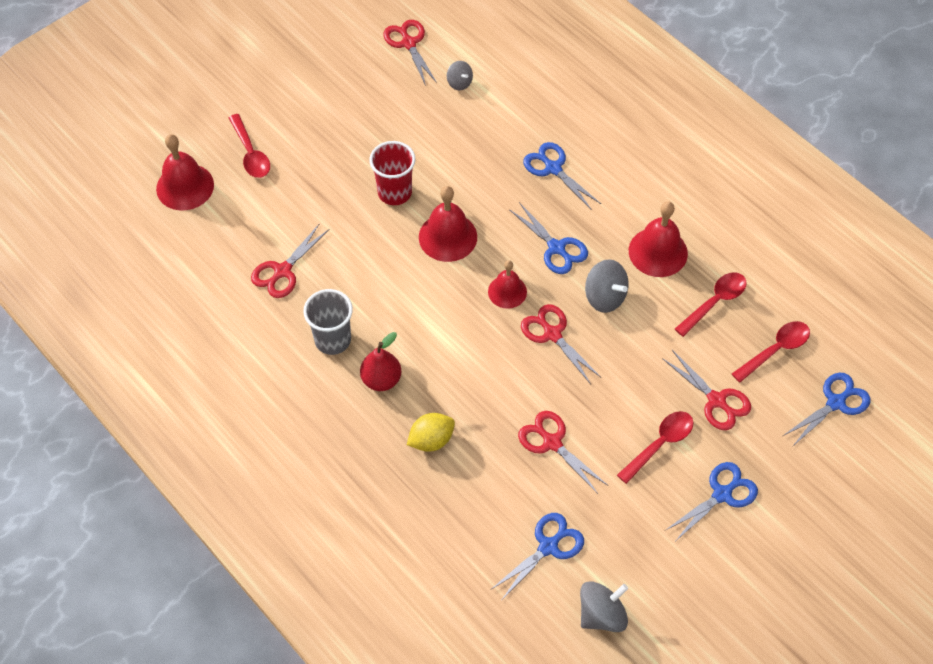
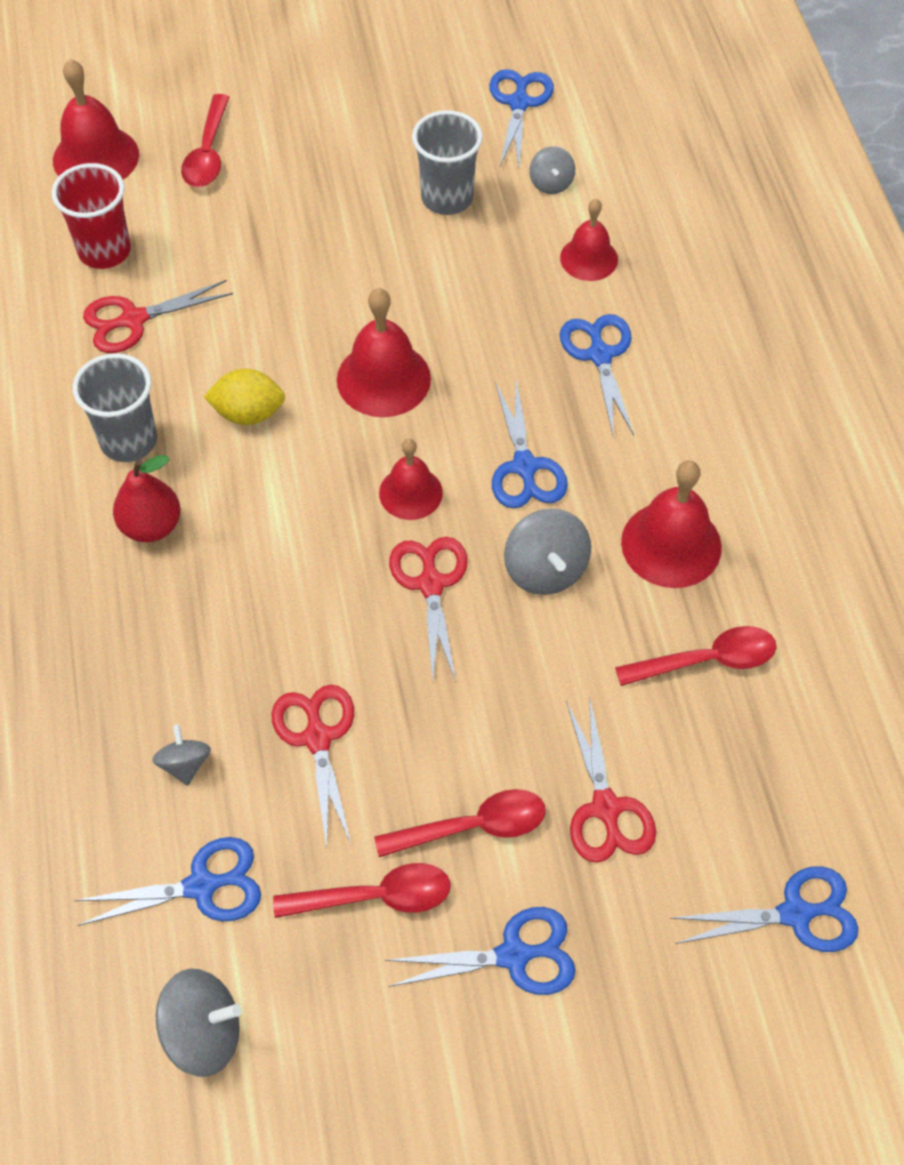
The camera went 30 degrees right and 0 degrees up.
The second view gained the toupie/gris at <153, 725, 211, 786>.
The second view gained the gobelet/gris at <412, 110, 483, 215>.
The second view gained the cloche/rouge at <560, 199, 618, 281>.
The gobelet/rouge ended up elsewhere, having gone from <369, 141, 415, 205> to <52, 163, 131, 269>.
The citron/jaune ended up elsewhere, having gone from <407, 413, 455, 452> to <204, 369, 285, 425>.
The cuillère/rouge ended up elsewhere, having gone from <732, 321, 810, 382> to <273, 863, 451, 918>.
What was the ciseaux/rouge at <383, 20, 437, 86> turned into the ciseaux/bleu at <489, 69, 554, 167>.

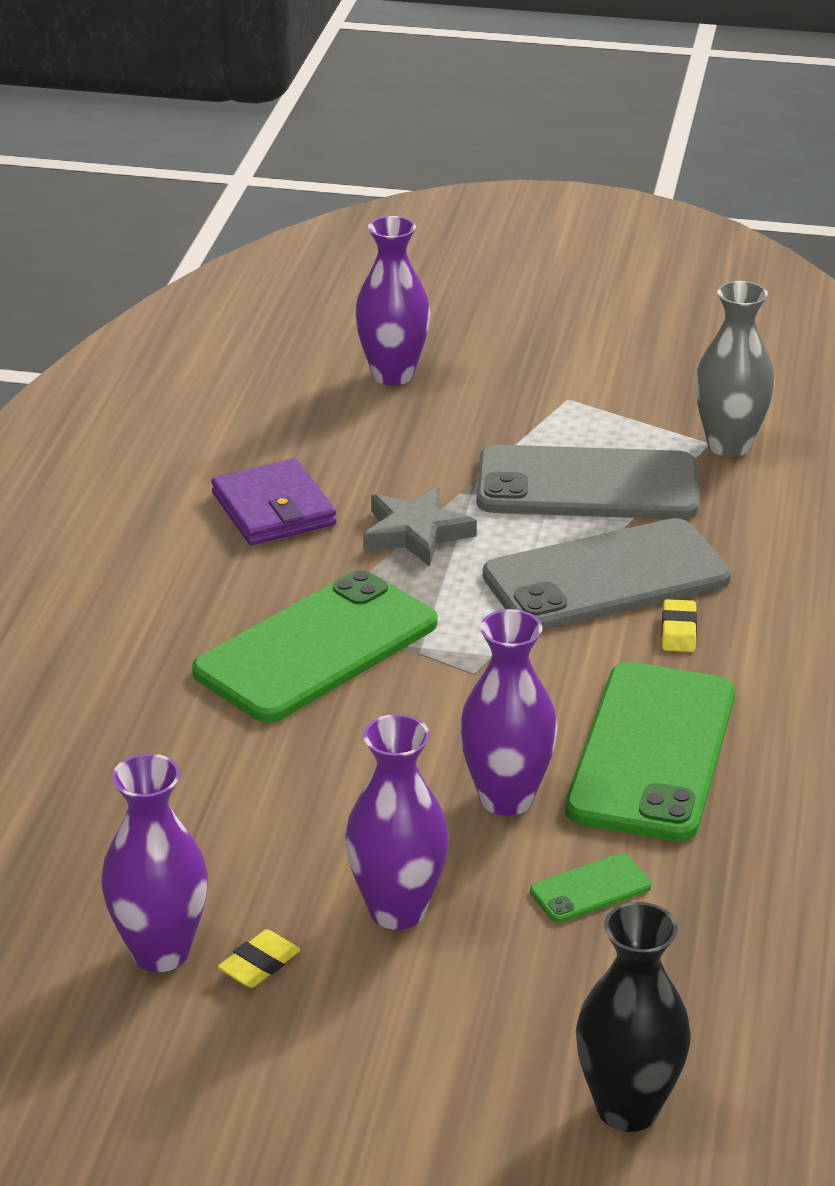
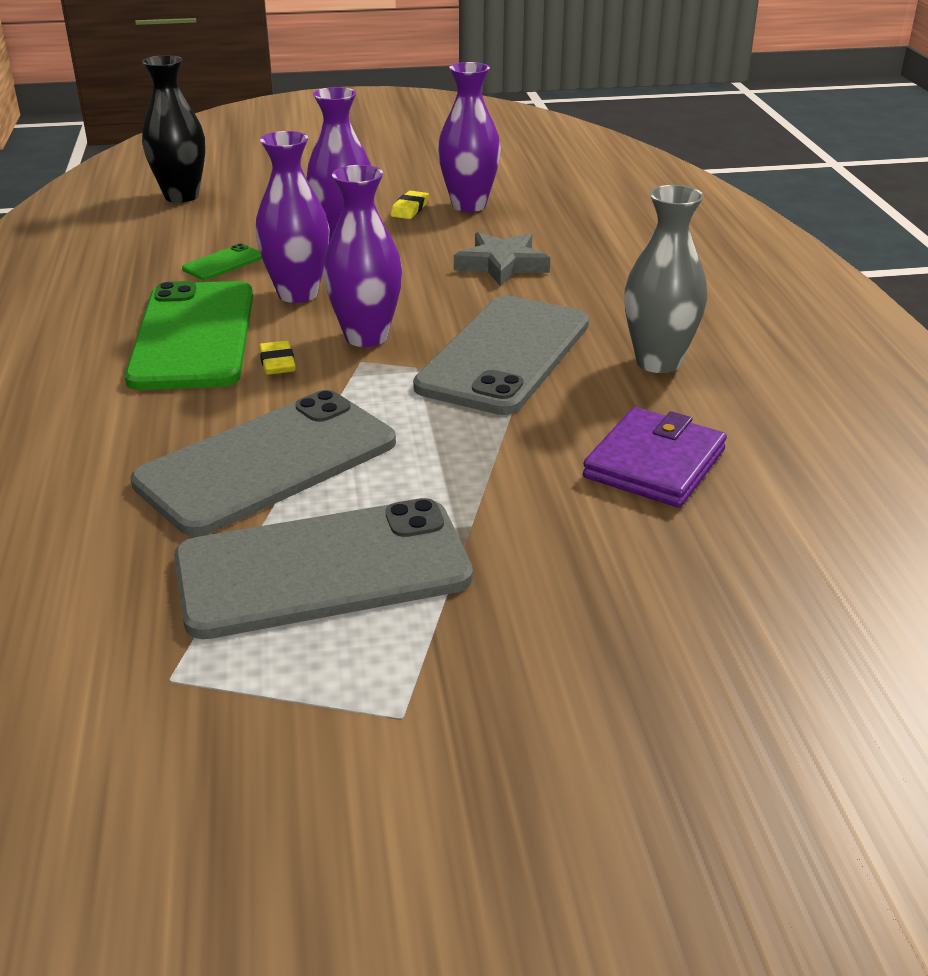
The camera went 160 degrees right and 0 degrees up.
The vase/violet ended up elsewhere, having gone from <355, 216, 431, 385> to <323, 165, 402, 347>.
The étoile/gris ended up elsewhere, having gone from <363, 487, 477, 567> to <454, 232, 550, 286>.
The gomme/jaune ended up elsewhere, having gone from <661, 599, 697, 652> to <259, 341, 296, 375>.
The vase/gris ended up elsewhere, having gone from <695, 281, 775, 457> to <625, 185, 707, 373>.
What was the téléphone/vert at <192, 570, 438, 723> turned into the téléphone/gris at <413, 295, 589, 415>.
The portefeuille/violet at <211, 459, 337, 545> ended up facing another way, 75 degrees clockwise from before.

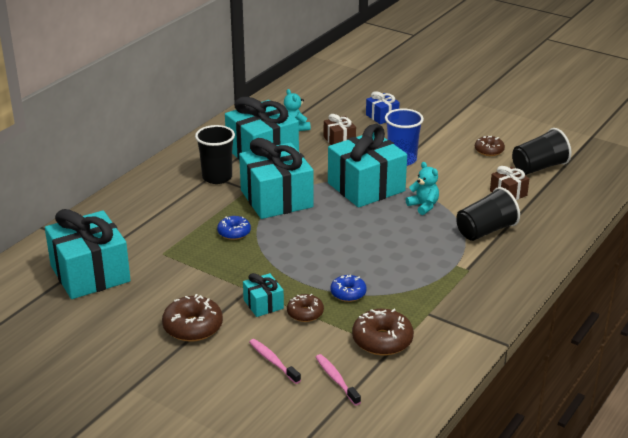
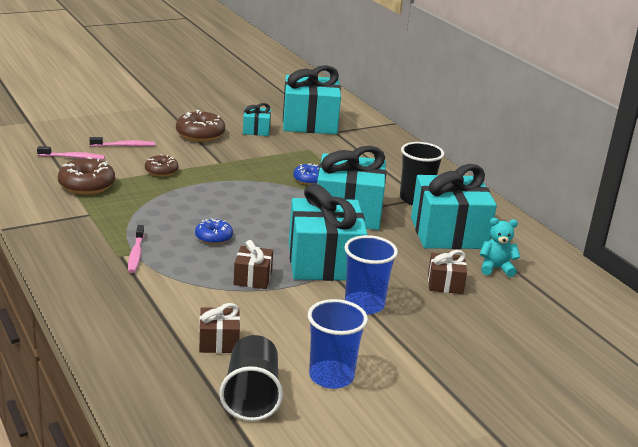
The camera went 115 degrees right and 5 degrees down.
The second view lost the cadeau/bleu at <366, 91, 400, 124>.
The second view lost the gobelet/noir at <456, 187, 520, 241>.
The second view gained the brosse à dents/rose at <128, 225, 144, 273>.
The cadeau/turquoise ended up elsewhere, having gone from <243, 273, 284, 317> to <243, 103, 271, 136>.
The beignet/bleu ended up elsewhere, having gone from <330, 275, 367, 302> to <195, 218, 233, 245>.
Where the ours en peluche/turquoise stood at <406, 162, 439, 215>, the cadeau/marron came to stand at <234, 240, 273, 289>.
Where the beignet/marron stood at <475, 136, 505, 156>, the gobelet/bleu came to stand at <308, 299, 368, 389>.

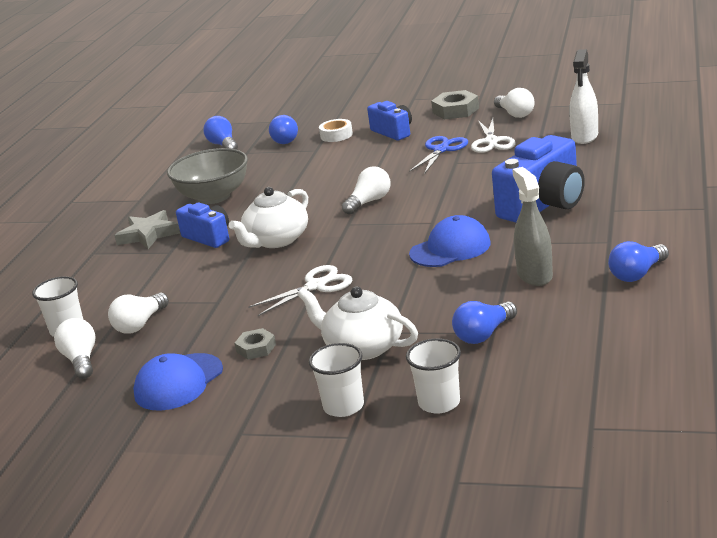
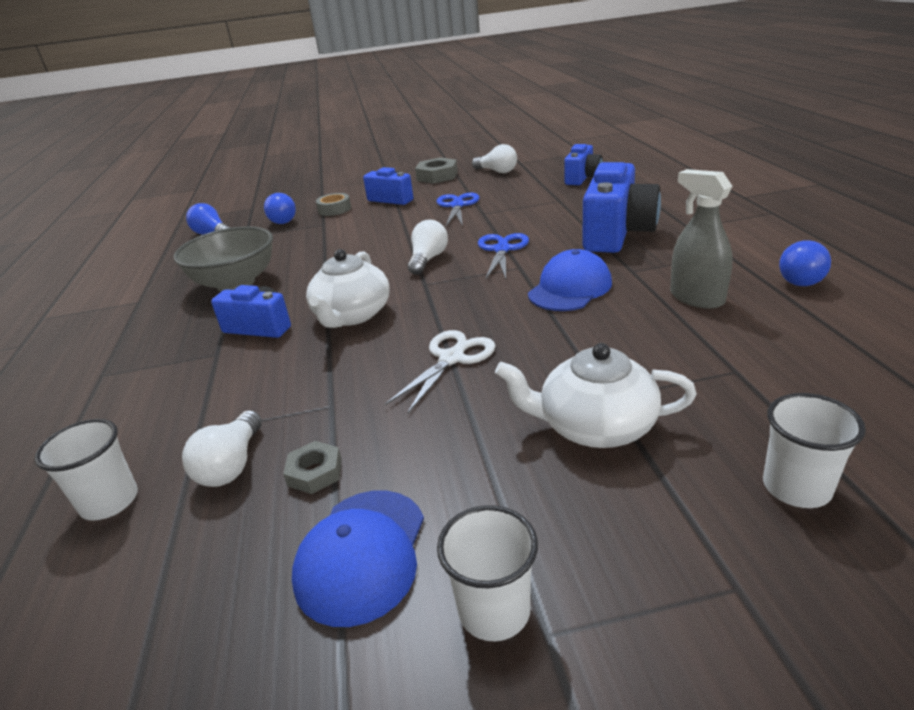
The camera went 25 degrees left and 5 degrees up.
The second view lost the ampoule/blanc at <54, 318, 95, 379>.
The second view lost the étoile/gris at <114, 210, 180, 249>.
The second view lost the ampoule/bleu at <452, 301, 517, 344>.
The second view lost the ciseaux/blanc at <471, 118, 516, 153>.
The second view gained the ciseaux/bleu at <478, 233, 529, 280>.
The écrou/gris ended up elsewhere, having gone from <234, 328, 276, 360> to <283, 441, 342, 494>.
The gobelet/blanc ended up elsewhere, having gone from <309, 343, 364, 417> to <437, 505, 538, 641>.
Where the vaporisateur/blanc stood at <569, 49, 598, 144>, the appareil photo/bleu came to stand at <564, 144, 603, 185>.
What was the ruban adhésif/blanc at <319, 119, 353, 142> turned into the ruban adhésif/gris at <316, 193, 351, 216>.

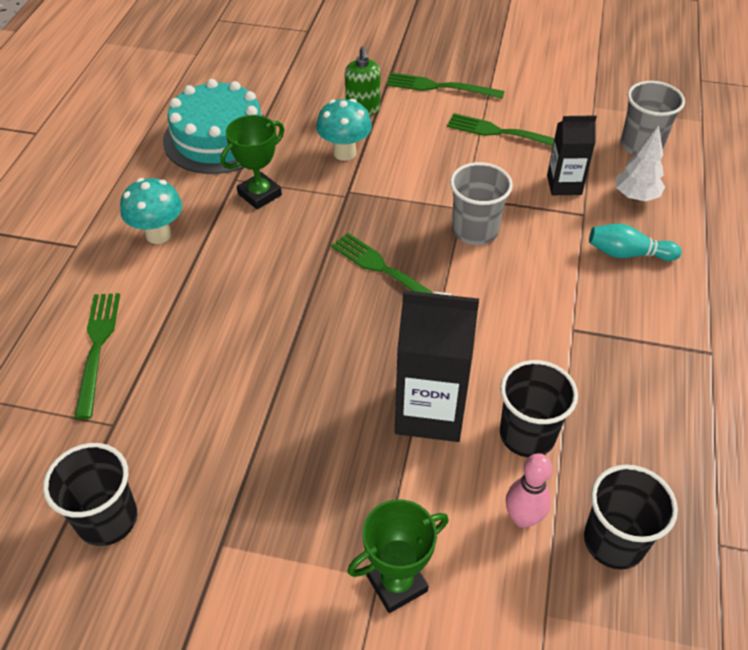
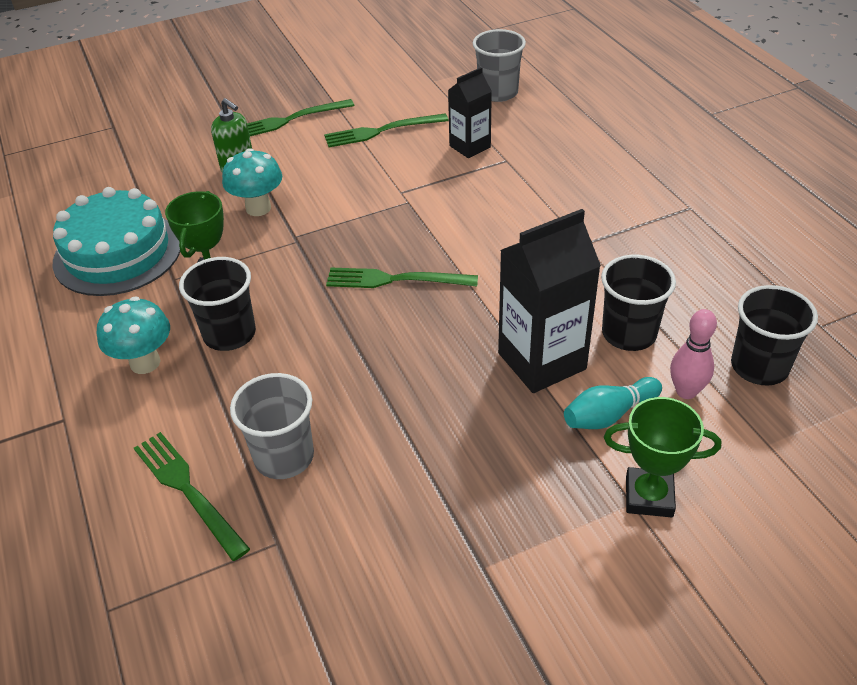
The camera went 35 degrees left and 5 degrees down.
The second view lost the arbre/blanc at <616, 125, 665, 201>.
The gobelet/noir ended up elsewhere, having gone from <43, 443, 137, 546> to <179, 257, 256, 351>.
The gobelet/gris ended up elsewhere, having gone from <450, 162, 513, 245> to <230, 373, 314, 479>.
The quille/turquoise ended up elsewhere, having gone from <589, 224, 682, 261> to <564, 377, 662, 429>.
The trophée/vert at <347, 499, 448, 613> ended up facing another way, 75 degrees clockwise from before.

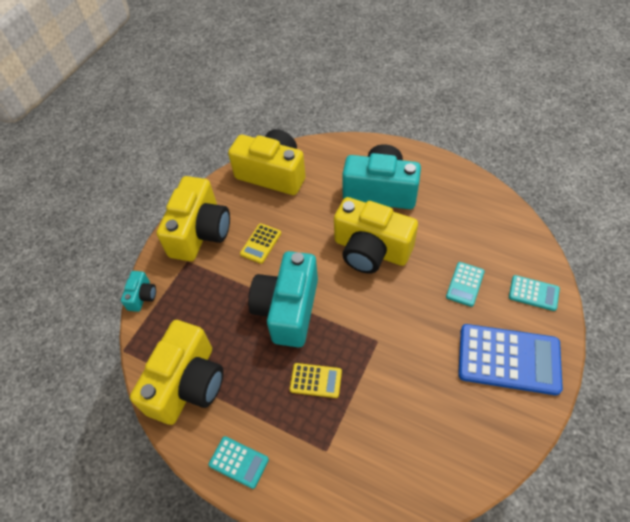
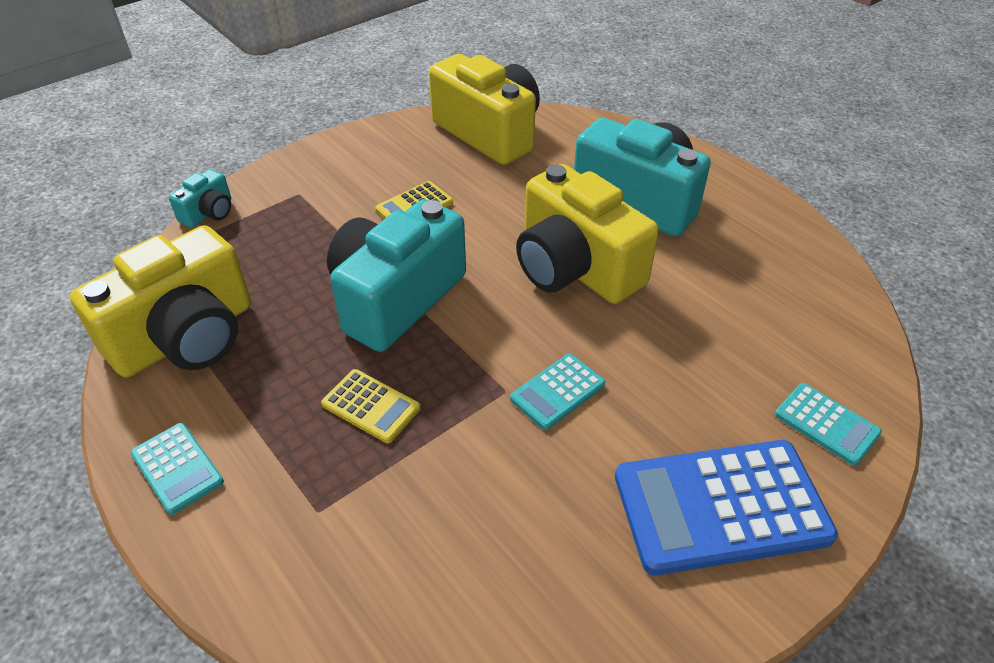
The camera went 20 degrees right and 10 degrees down.
The second view lost the appareil photo/jaune at <157, 176, 230, 261>.
The calculatrice/turquoise ended up elsewhere, having gone from <446, 262, 485, 307> to <510, 354, 605, 430>.
The calculatrice/bleu at <458, 324, 563, 395> ended up facing another way, 135 degrees clockwise from before.

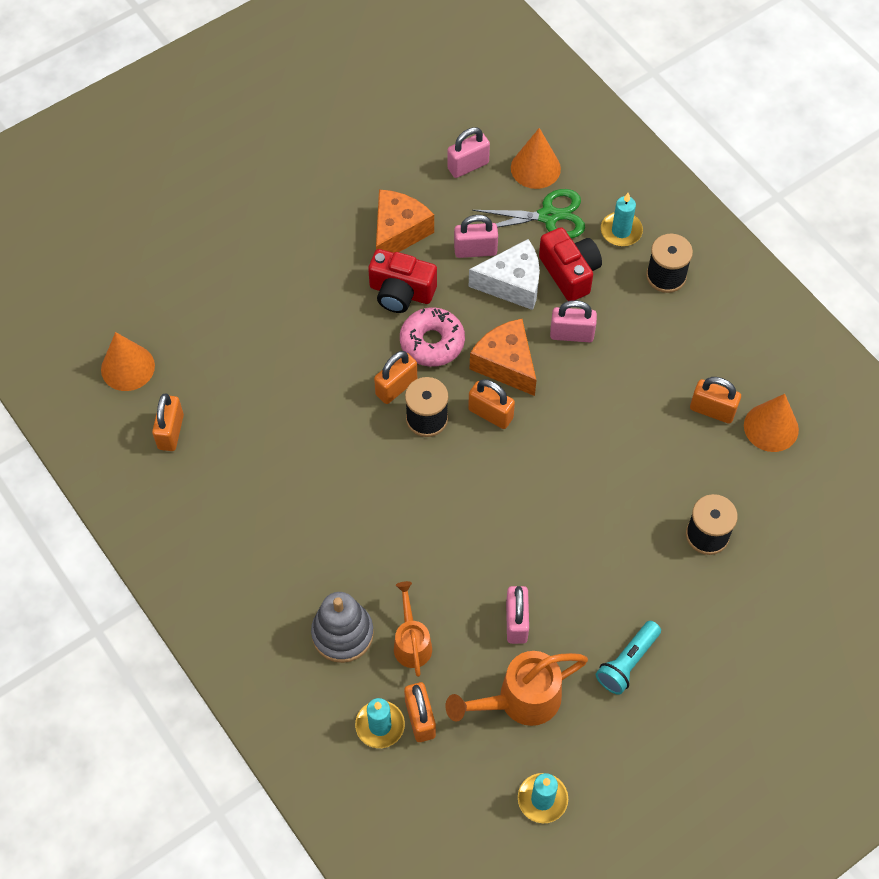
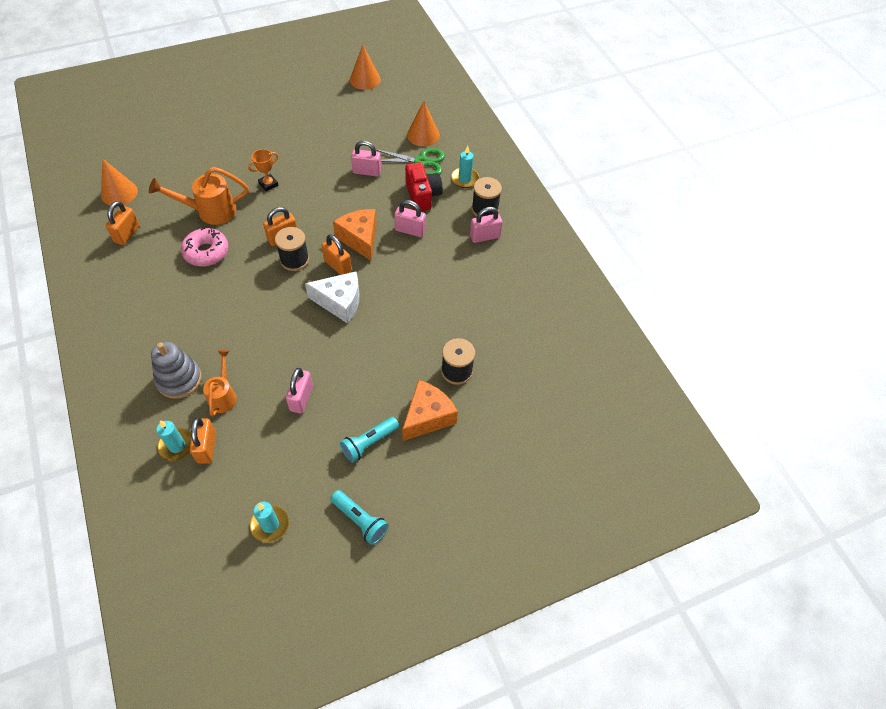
The camera went 10 degrees right and 5 degrees down.
The second view lost the appareil photo/rouge at <368, 249, 437, 313>.
The second view lost the cadenas/orange at <690, 377, 741, 424>.
The second view gained the trophée/orange at <248, 149, 279, 191>.
The second view gained the lampe de poche/turquoise at <330, 490, 389, 545>.
The fromage/orange ended up elsewhere, having gone from <376, 190, 434, 253> to <402, 380, 458, 441>.
The beignet/rose ended up elsewhere, having gone from <400, 307, 465, 367> to <181, 228, 229, 266>.
The arrosoir/orange ended up elsewhere, having gone from <445, 651, 588, 726> to <149, 167, 249, 225>.
The cadenas/rose ended up elsewhere, having gone from <447, 127, 490, 178> to <470, 207, 503, 243>.
The fromage/blanc ended up elsewhere, having gone from <469, 239, 540, 310> to <305, 271, 359, 323>.
The cône/orange ended up elsewhere, having gone from <744, 394, 799, 452> to <350, 45, 381, 90>.

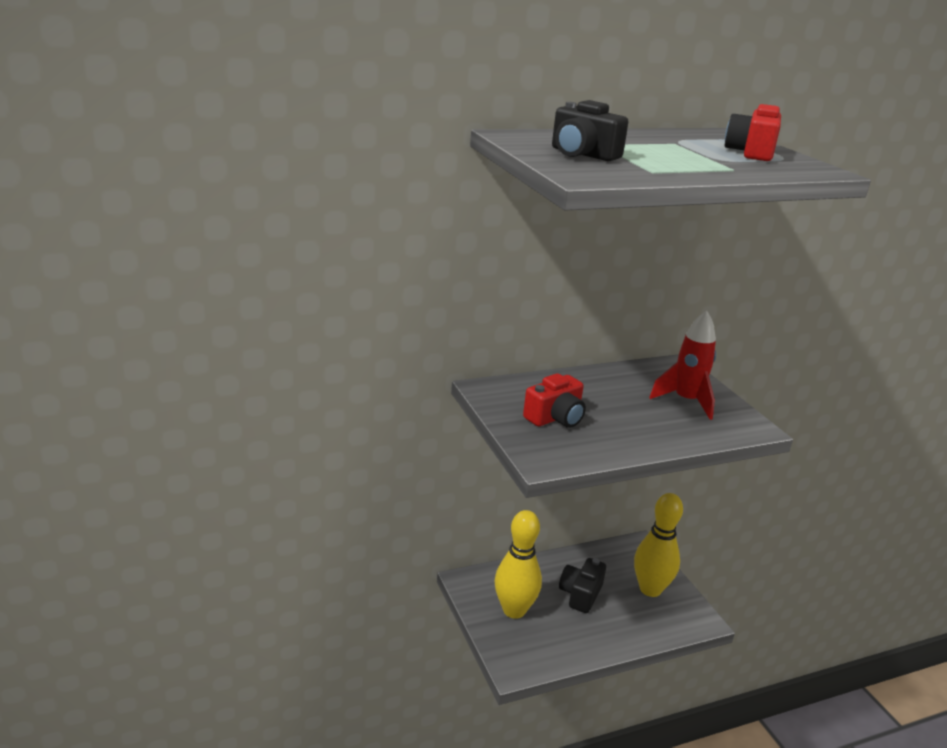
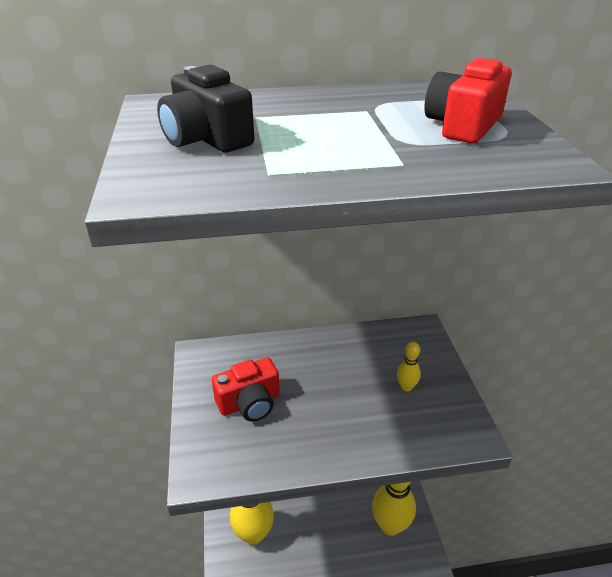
The camera went 15 degrees right and 10 degrees up.
The second view lost the appareil photo/noir at <559, 558, 606, 613>.
Where the fusée/rouge stood at <649, 310, 716, 420>, the quille/jaune came to stand at <397, 342, 421, 391>.

